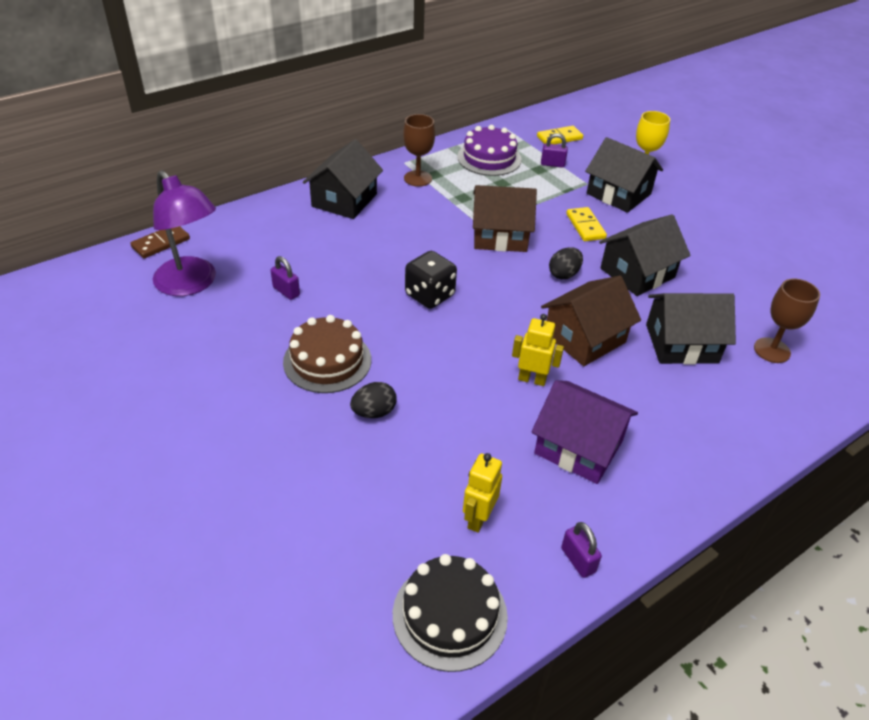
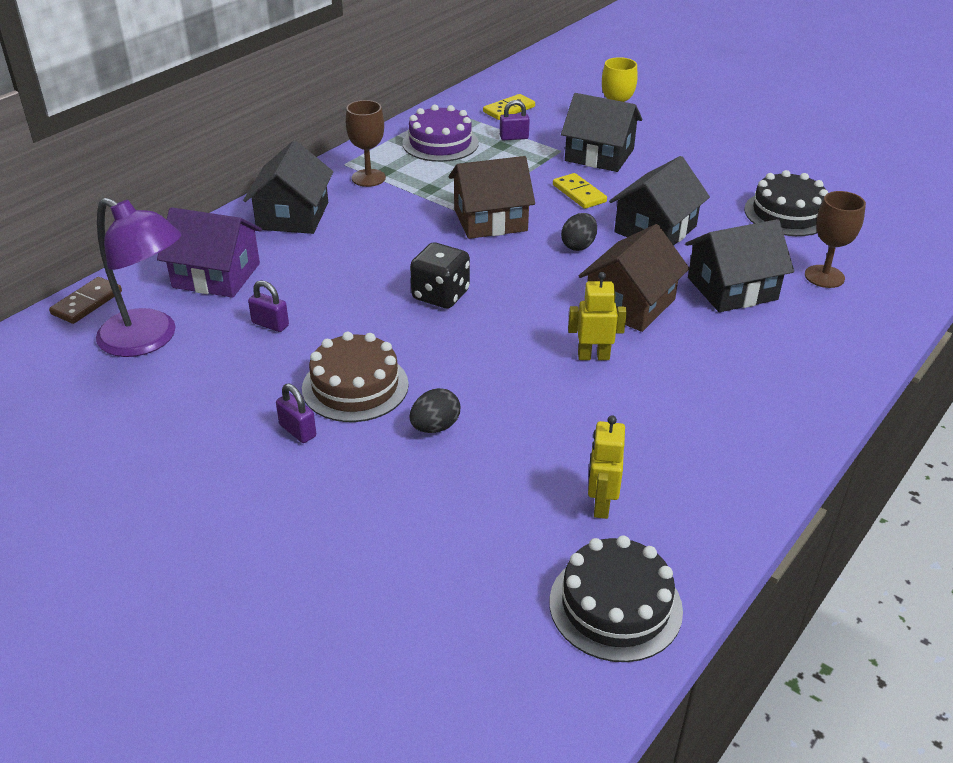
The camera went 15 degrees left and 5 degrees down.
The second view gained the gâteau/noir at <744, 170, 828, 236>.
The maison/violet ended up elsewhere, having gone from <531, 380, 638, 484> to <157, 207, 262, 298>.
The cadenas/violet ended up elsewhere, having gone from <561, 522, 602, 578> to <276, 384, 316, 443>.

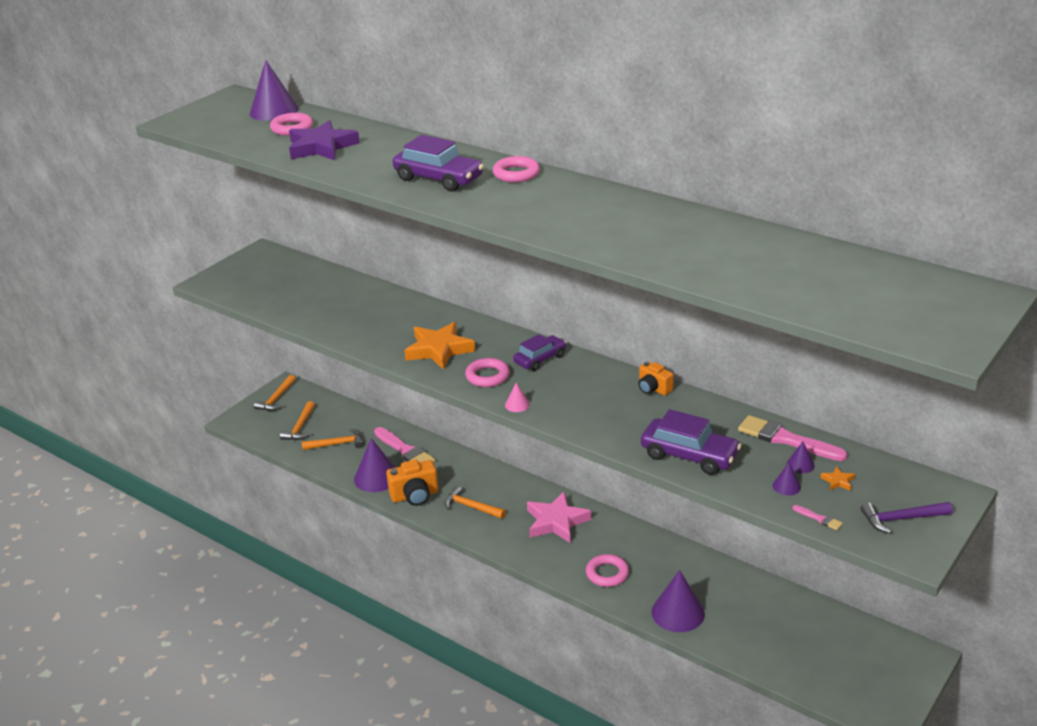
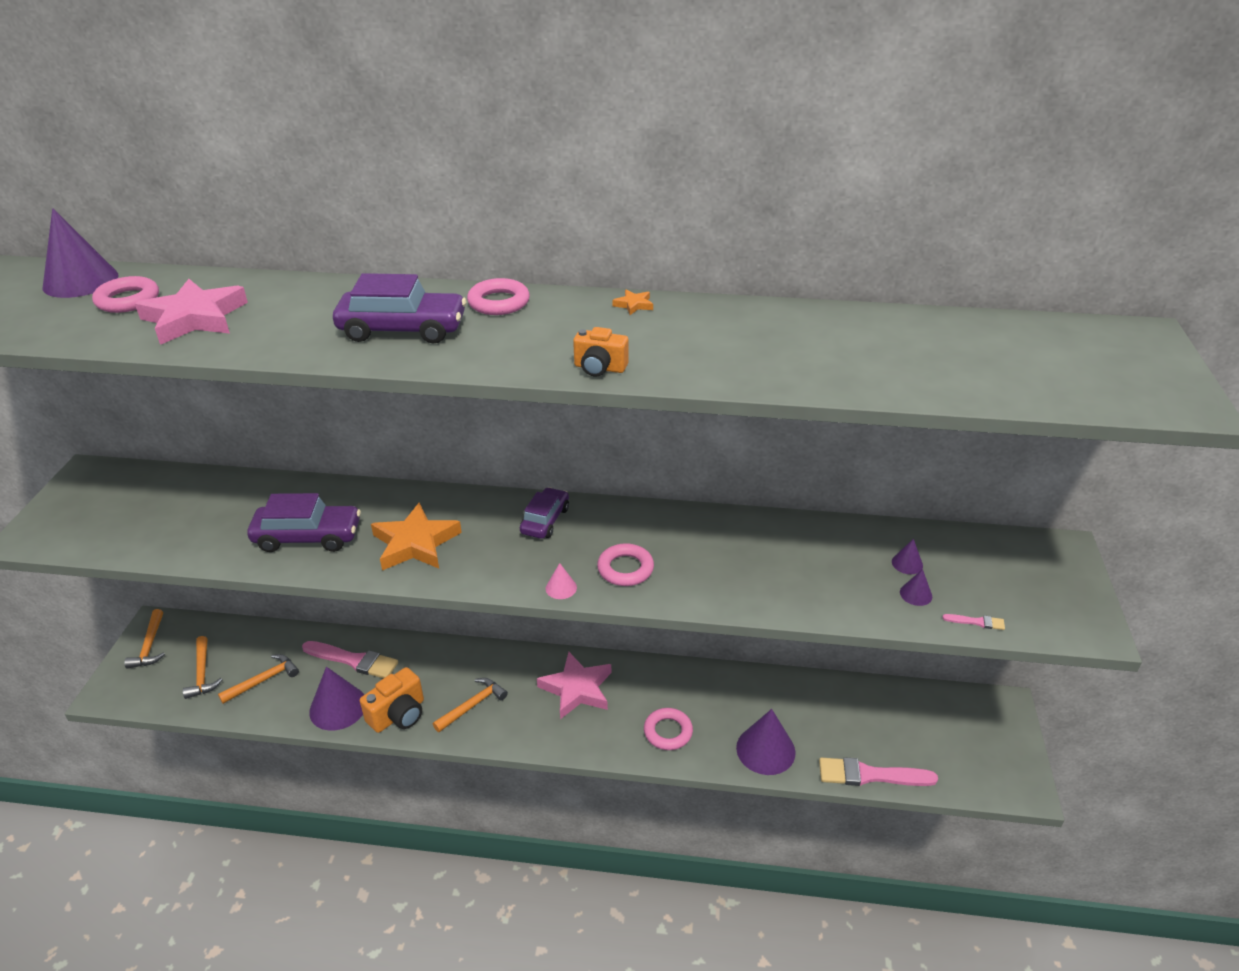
The camera went 30 degrees left and 5 degrees up.
The second view lost the marteau/violet at <861, 502, 952, 534>.
The anneau/rose ended up elsewhere, having gone from <465, 358, 510, 387> to <597, 543, 654, 586>.
The appareil photo/orange ended up elsewhere, having gone from <638, 362, 674, 396> to <573, 327, 628, 377>.
The voiture/violet ended up elsewhere, having gone from <641, 409, 742, 475> to <247, 493, 361, 552>.
The pinceau/rose ended up elsewhere, having gone from <738, 415, 848, 461> to <819, 757, 938, 786>.
The étoile/orange ended up elsewhere, having gone from <820, 466, 855, 491> to <613, 290, 653, 315>.
What was the étoile/violet at <289, 120, 360, 160> turned into the étoile/rose at <135, 279, 248, 345>.
The marteau/orange at <444, 486, 506, 519> ended up facing another way, 135 degrees clockwise from before.

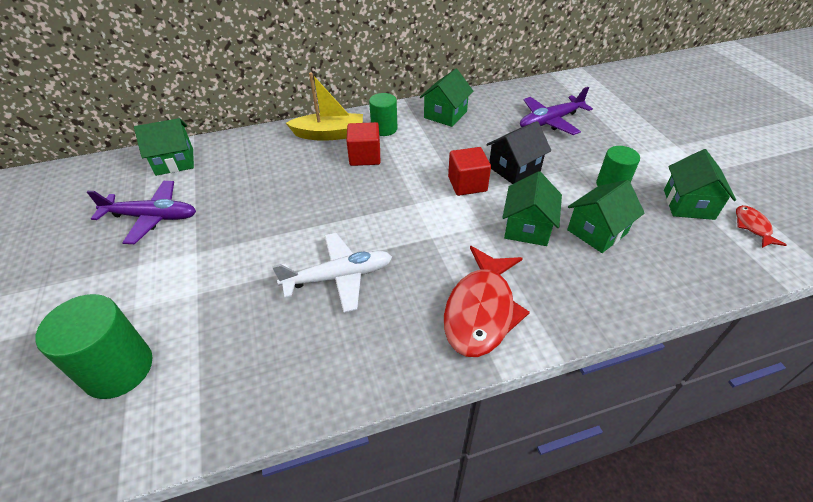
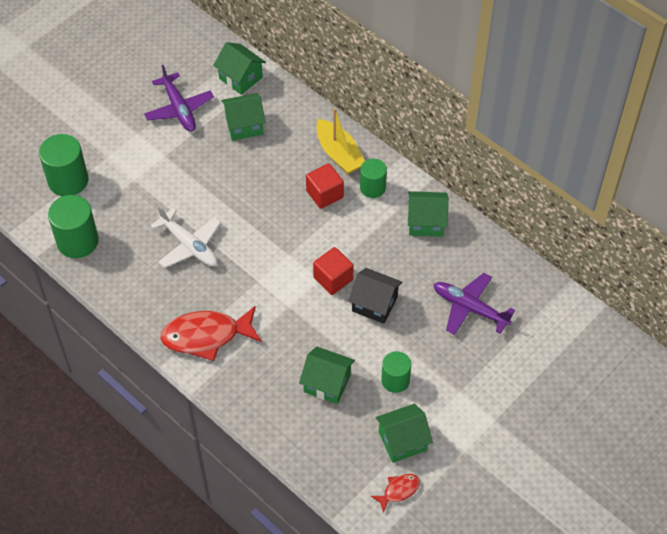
The camera went 60 degrees right and 10 degrees up.
The second view gained the cylindre/vert at <48, 195, 99, 258>.
The maison/vert ended up elsewhere, having gone from <502, 171, 562, 246> to <221, 93, 266, 141>.

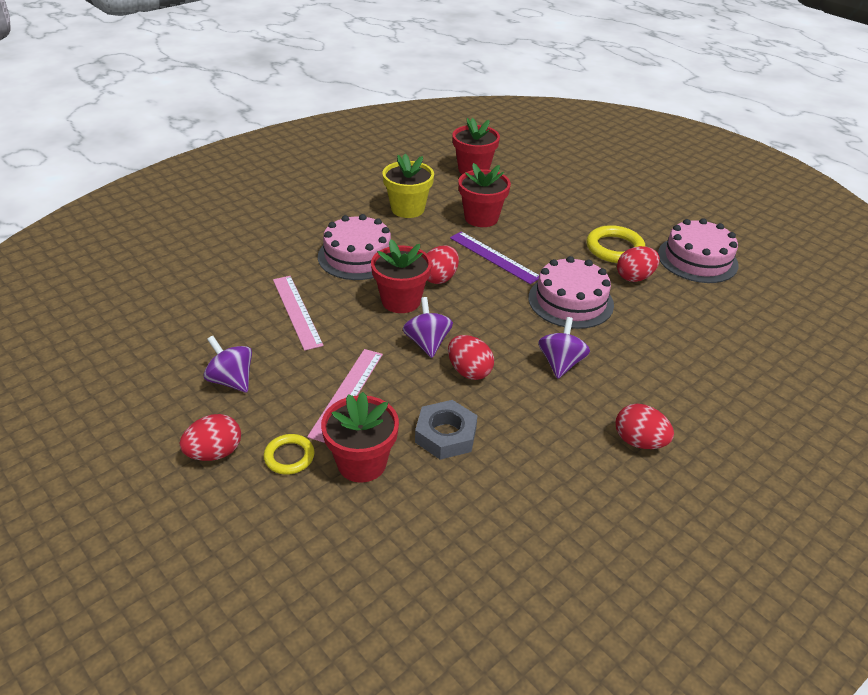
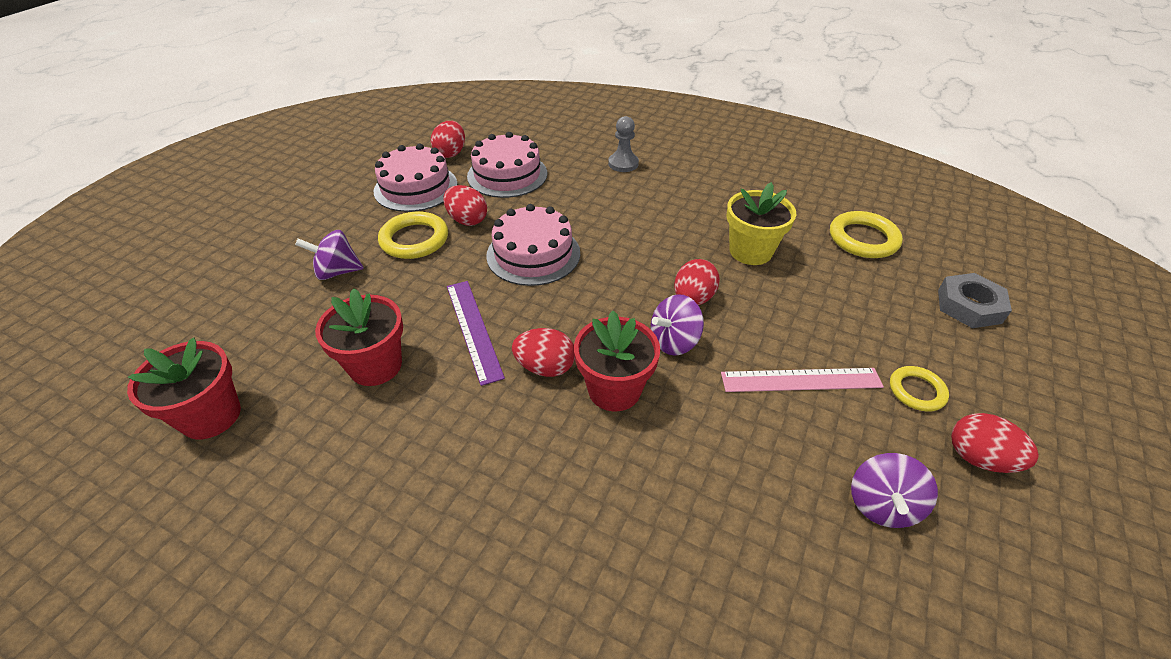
The camera went 110 degrees left and 5 degrees up.
The second view lost the règle/rose at <273, 276, 324, 351>.
The second view lost the pot de fleurs/rouge at <321, 392, 399, 483>.
The second view gained the pion/gris at <608, 116, 639, 172>.
The second view gained the anneau/jaune at <830, 211, 903, 258>.
The gâteau/rose ended up elsewhere, having gone from <318, 214, 391, 280> to <467, 132, 547, 198>.
The pot de fleurs/jaune ended up elsewhere, having gone from <383, 154, 434, 218> to <726, 182, 796, 265>.
The écrou/gris ended up elsewhere, having gone from <415, 400, 478, 460> to <938, 273, 1012, 328>.
The toupie/violet ended up elsewhere, having gone from <538, 317, 590, 379> to <295, 230, 364, 280>.
The œuf/rouge ended up elsewhere, having gone from <616, 404, 674, 449> to <431, 121, 465, 158>.
The règle/violet at <450, 231, 539, 284> ended up facing another way, 45 degrees counterclockwise from before.

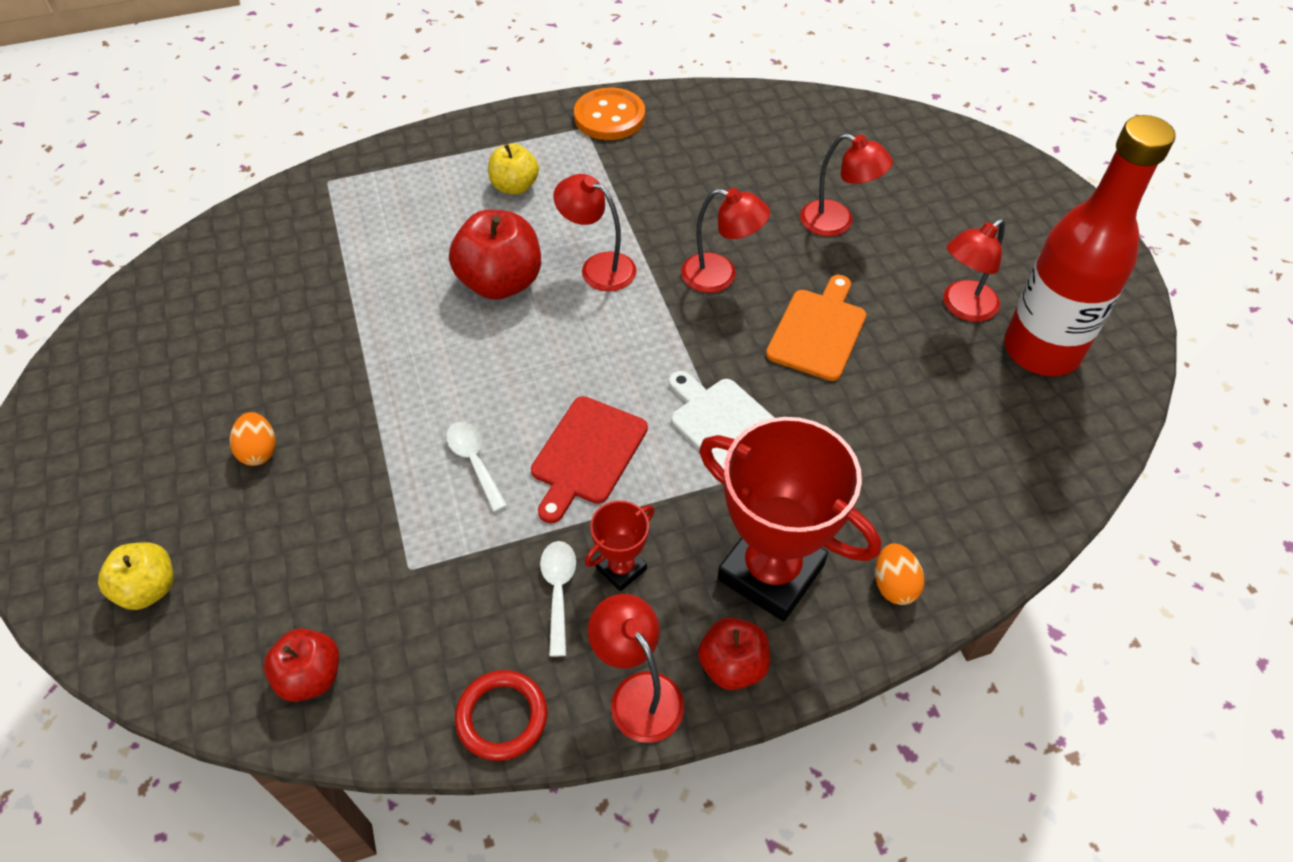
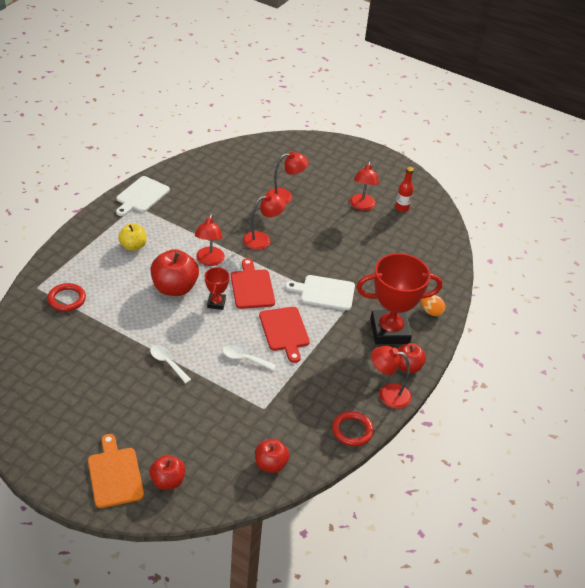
The camera went 45 degrees left and 10 degrees down.
The second view lost the œuf/orange at <230, 412, 276, 466>.
The second view gained the anneau/rouge at <47, 283, 86, 311>.
The second view gained the planche à découper/rouge at <231, 258, 275, 309>.
The cuillère/blanc ended up elsewhere, having gone from <540, 541, 576, 657> to <150, 345, 191, 383>.
The trophée/rouge ended up elsewhere, having gone from <585, 501, 654, 591> to <205, 267, 230, 310>.
The planche à découper/orange ended up elsewhere, having gone from <766, 275, 866, 381> to <88, 434, 144, 508>.
Where the bouton/orange stood at <574, 87, 645, 140>, the planche à découper/blanc came to stand at <116, 176, 170, 216>.
What was the pomme/jaune at <98, 542, 174, 610> turned into the pomme/rouge at <149, 455, 185, 490>.
The lampe/rouge at <553, 174, 636, 292> ended up facing another way, 75 degrees counterclockwise from before.
The size of the bouteille/rouge at <1004, 115, 1176, 376> changed by a factor of 0.41.

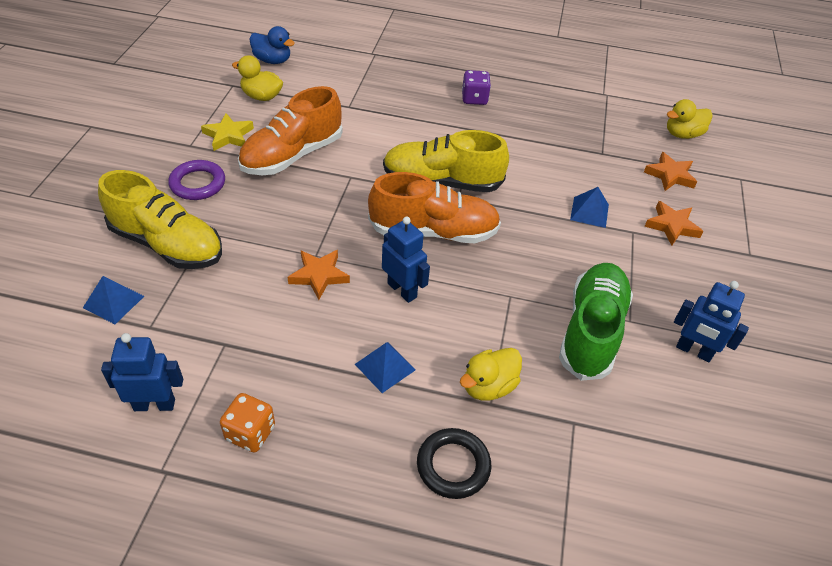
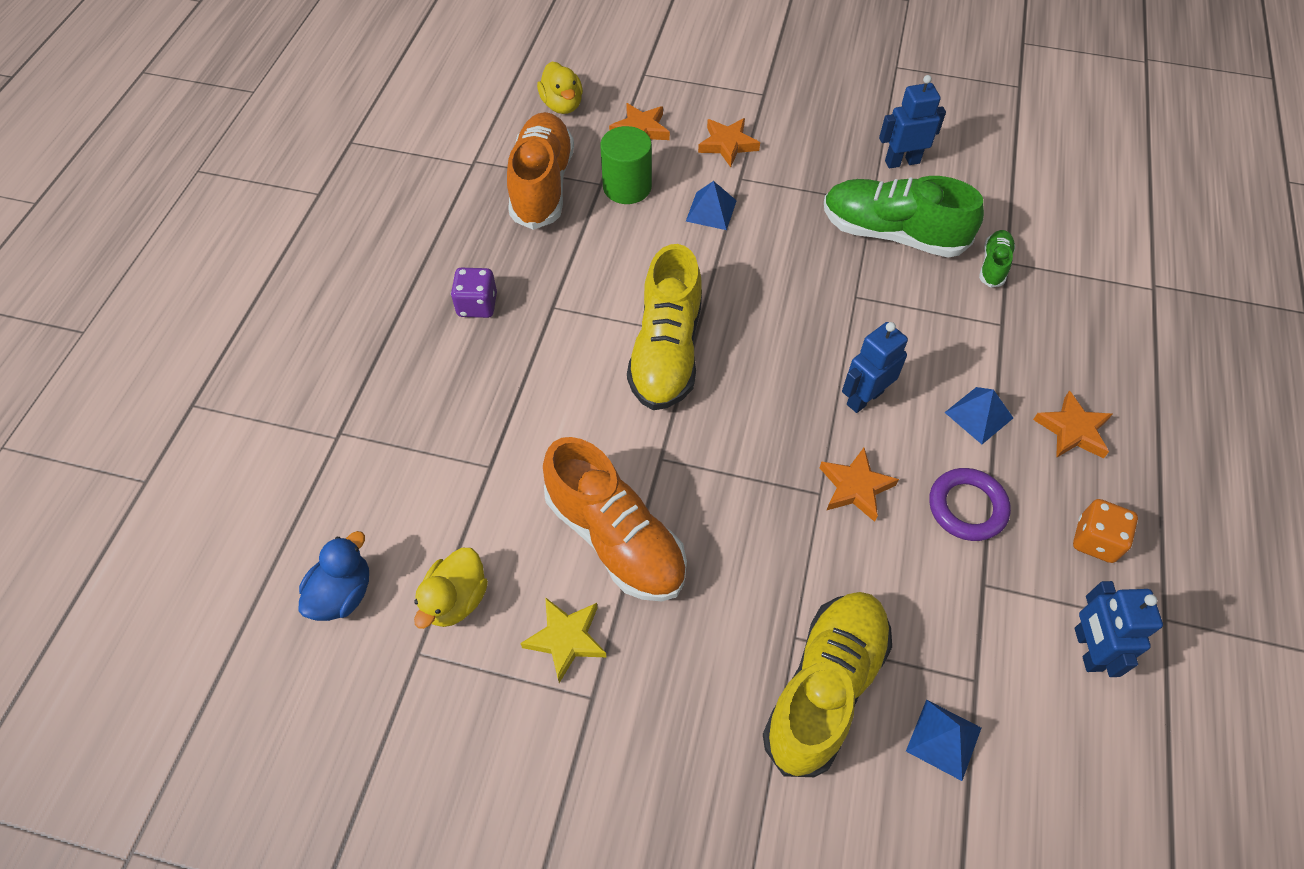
The camera went 85 degrees left and 10 degrees up.
The second view lost the anneau/noir at <417, 428, 491, 499>.
The second view lost the canard/jaune at <460, 348, 522, 401>.
The second view gained the cylindre/vert at <600, 126, 652, 204>.
The second view gained the chaussure/vert at <979, 230, 1015, 288>.
The second view gained the étoile/orange at <1033, 391, 1113, 458>.
The anneau/violet ended up elsewhere, having gone from <168, 160, 225, 200> to <929, 468, 1011, 541>.
The chaussure/orange ended up elsewhere, having gone from <368, 172, 501, 243> to <507, 112, 574, 230>.
The robot/bleu at <674, 281, 749, 362> ended up facing another way, 135 degrees counterclockwise from before.

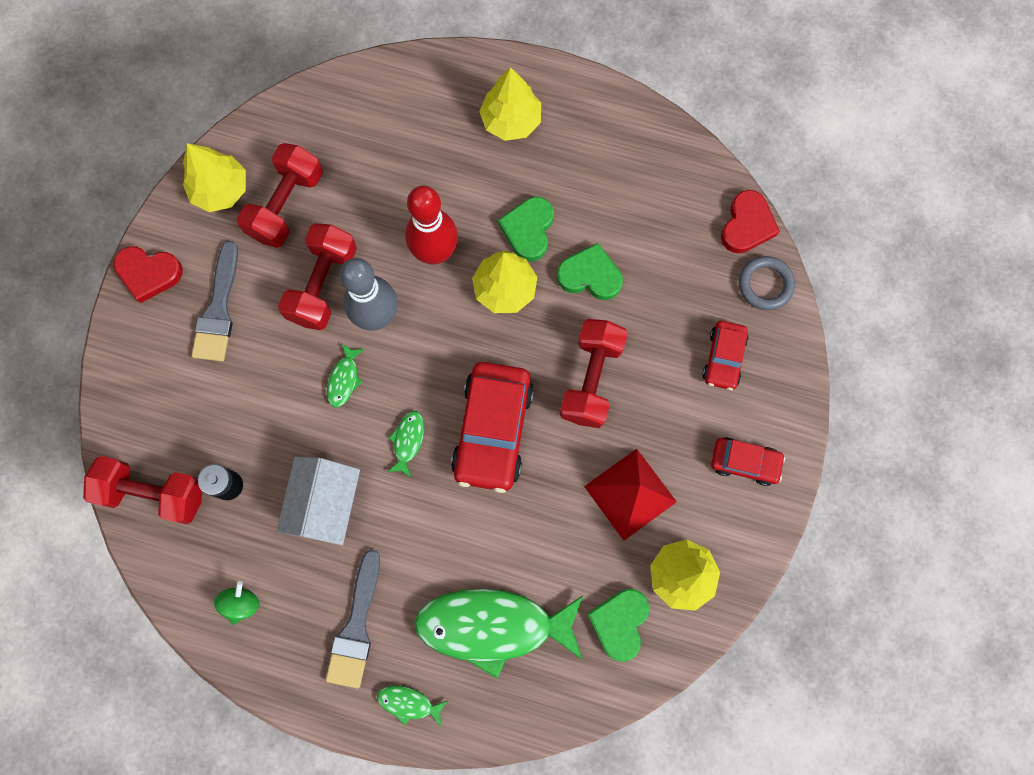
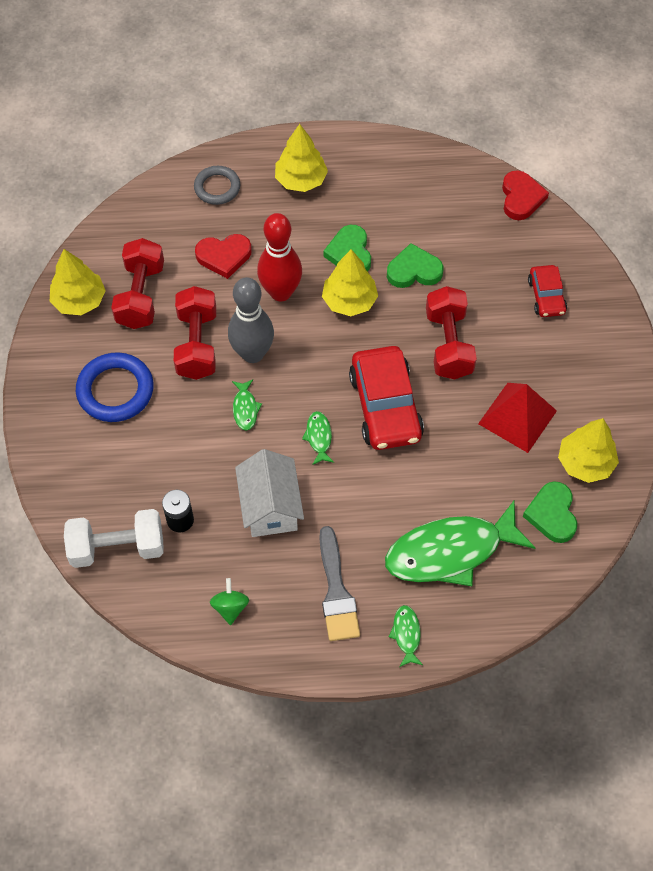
The camera went 20 degrees left and 15 degrees down.
The second view lost the voiture/rouge at <711, 437, 785, 486>.
The cœur/rouge ended up elsewhere, having gone from <114, 246, 183, 303> to <195, 234, 252, 279>.
The anneau/gris ended up elsewhere, having gone from <739, 256, 795, 310> to <194, 166, 240, 205>.
Where the pinceau/gris stood at <192, 241, 238, 361>, the anneau/bleu came to stand at <76, 352, 154, 422>.
What was the haltère/rouge at <83, 456, 202, 524> turned into the haltère/blanc at <64, 509, 164, 568>.
The poisson/vert at <377, 686, 448, 727> ended up facing another way, 90 degrees clockwise from before.

